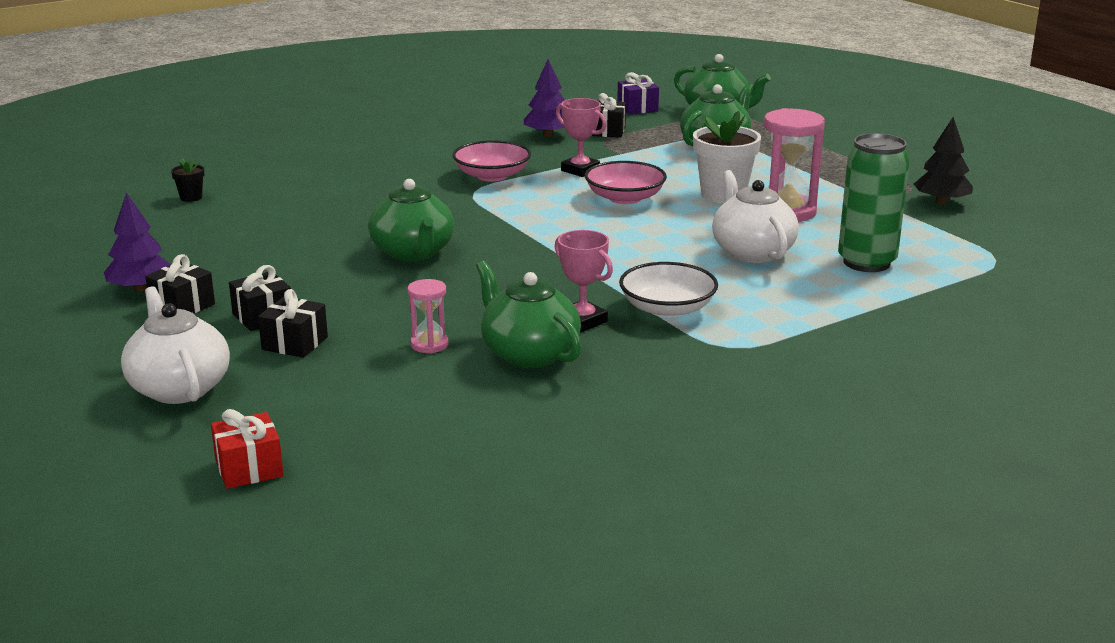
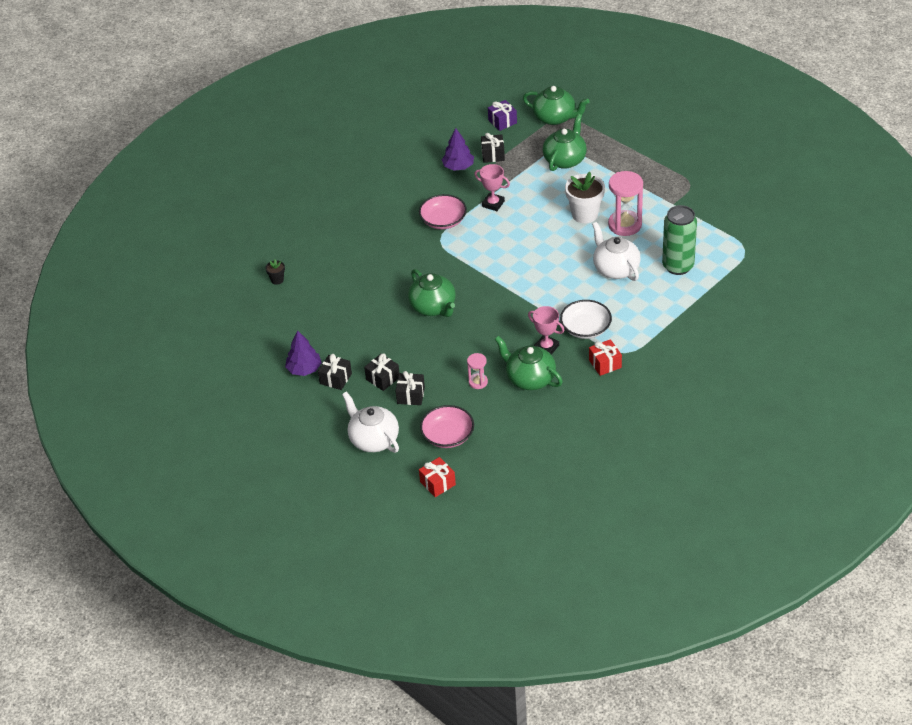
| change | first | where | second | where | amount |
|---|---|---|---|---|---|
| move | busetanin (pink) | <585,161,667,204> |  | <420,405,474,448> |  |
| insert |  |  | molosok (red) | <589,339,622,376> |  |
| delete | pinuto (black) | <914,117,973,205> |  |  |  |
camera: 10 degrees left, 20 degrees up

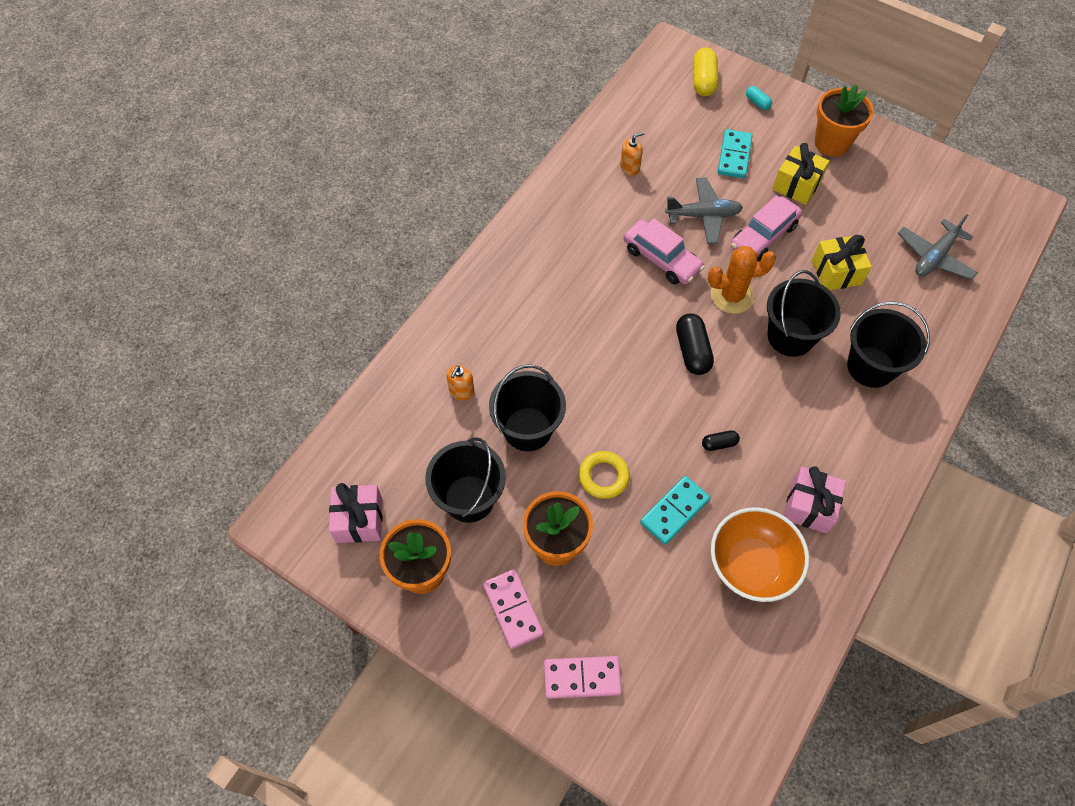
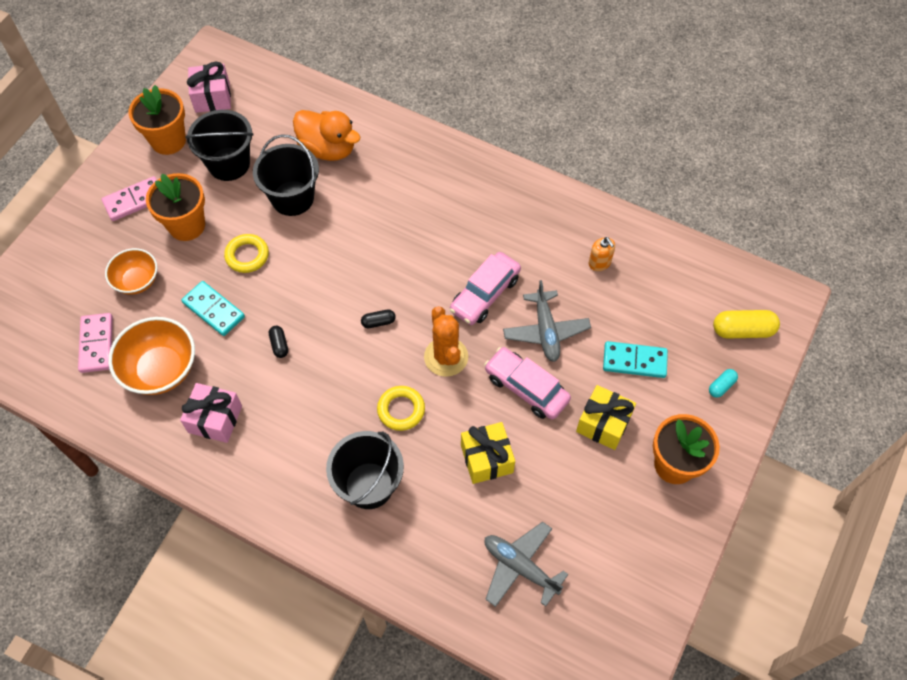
| change | first | where | second | where | amount |
|---|---|---|---|---|---|
| move | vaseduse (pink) | <544,656,622,699> |  | <78,313,113,373> |  |
| insert |  |  | busetanin (orange) | <105,248,158,295> |  |
| replace | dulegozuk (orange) | <446,365,475,401> | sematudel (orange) | <293,110,361,161> |  |
| resize | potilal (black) | <676,313,714,375> |  | <361,309,396,328> | x0.54 |
| replace | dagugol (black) | <767,270,841,357> | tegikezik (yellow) | <377,386,425,431> |  |
camera: 85 degrees right, 0 degrees up

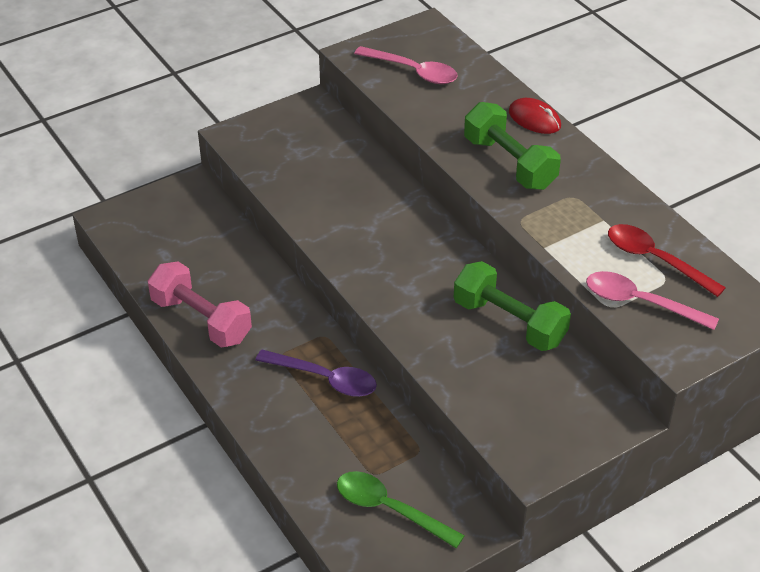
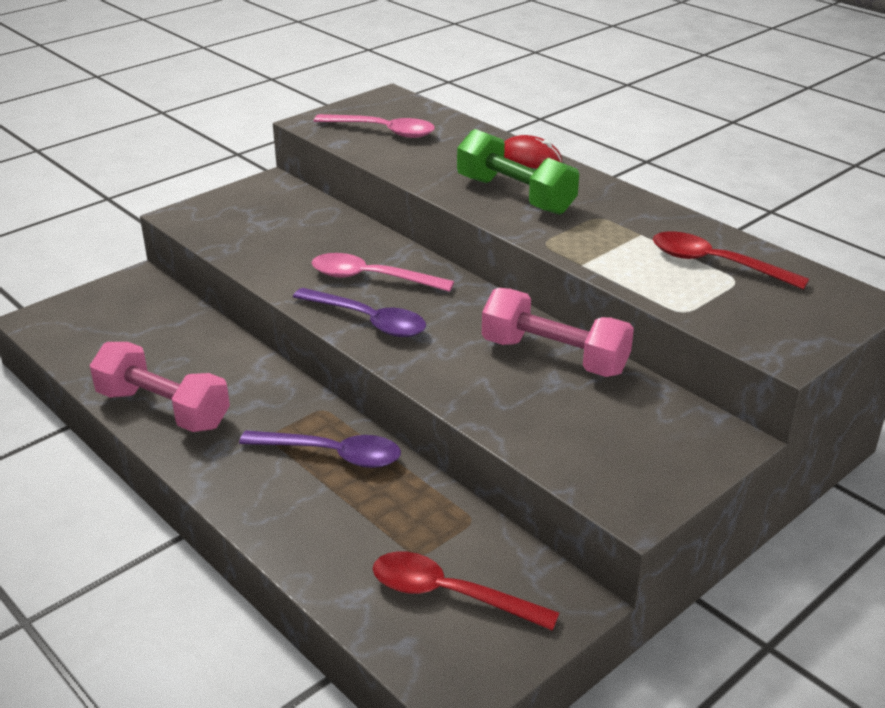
| change | first | where | second | where | amount |
|---|---|---|---|---|---|
| insert |  |  | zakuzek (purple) | <293,288,426,337> |  |
| move | zakuzek (pink) | <586,271,719,330> |  | <312,253,454,292> |  |
| recolor | zakuzek (green) | <337,471,465,548> | zakuzek (red) | <373,551,559,631> |  |
| recolor | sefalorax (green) | <454,261,571,351> | sefalorax (pink) | <482,288,634,377> |  |
camera: 10 degrees left, 10 degrees down

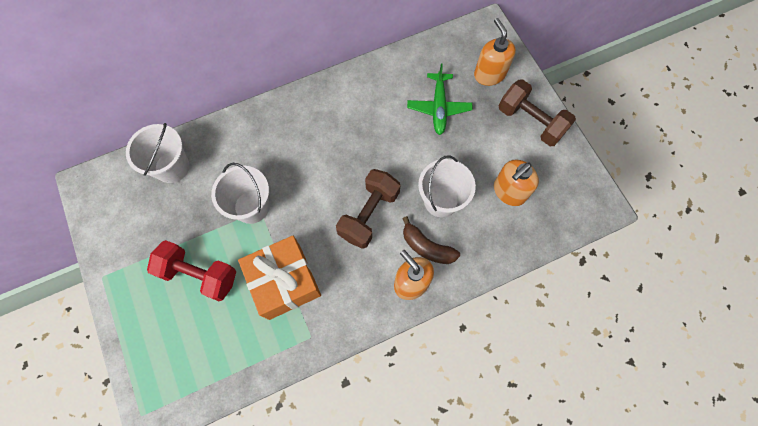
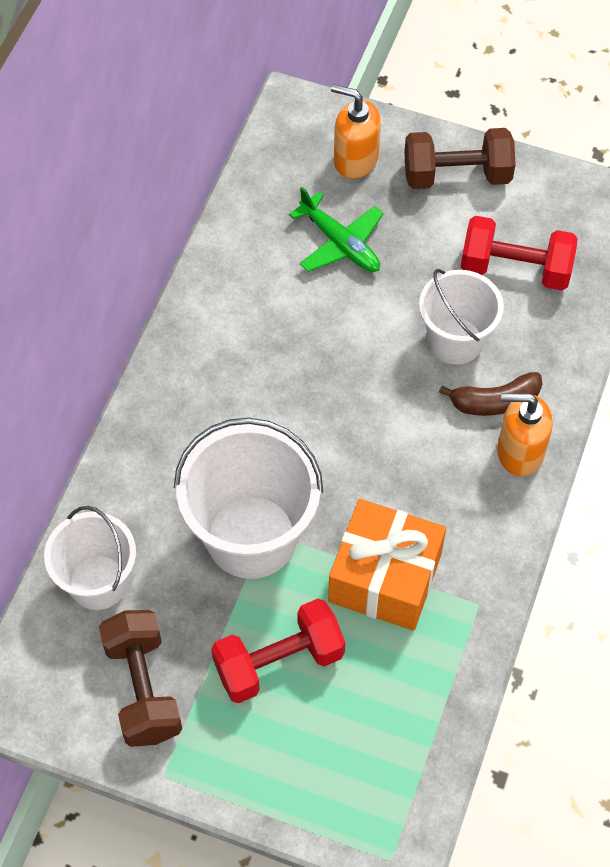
| change | first | where | second | where | amount |
|---|---|---|---|---|---|
| move | sefalorax (brown) | <336,169,400,249> |  | <99,610,182,747> |  |
| resize | dagugol (white) | <211,163,269,224> |  | <174,418,323,579> | x1.56 |
| replace | dulegozuk (orange) | <494,160,539,206> | sefalorax (red) | <461,216,578,290> |  |
camera: 45 degrees left, 10 degrees down

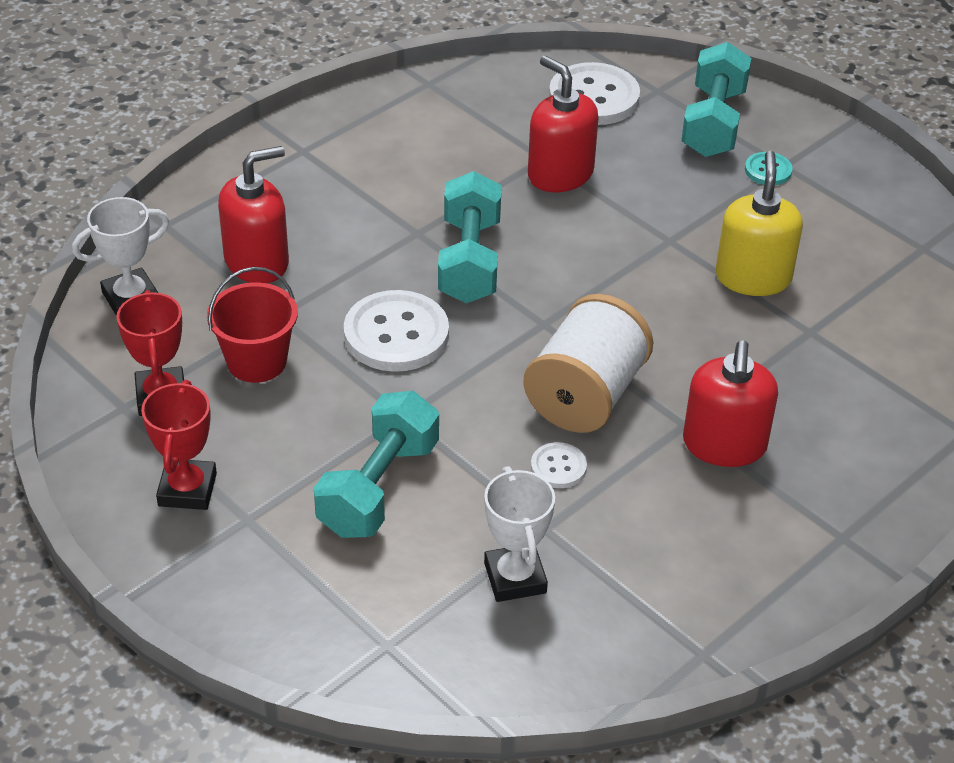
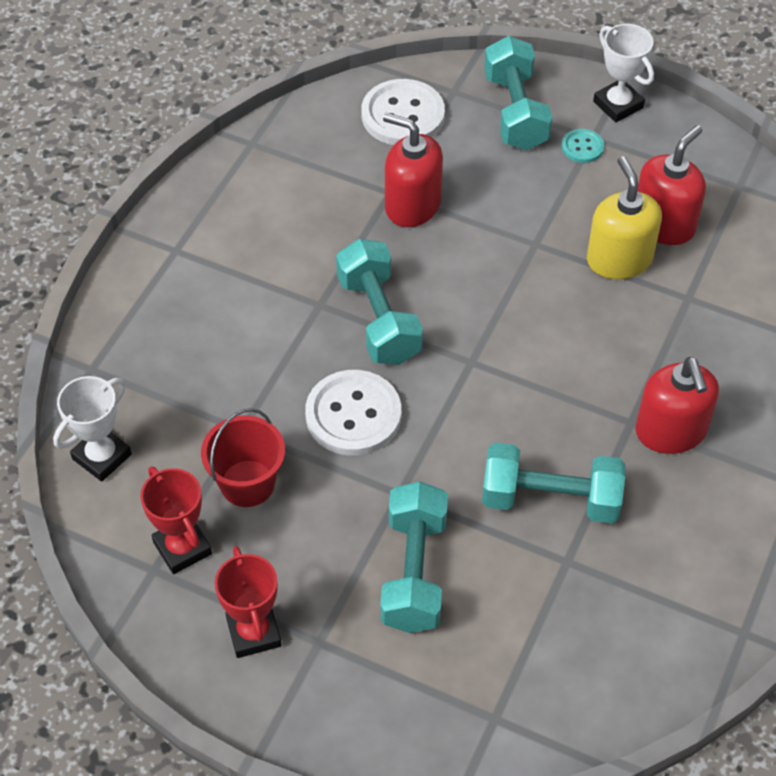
| change | first | where | second | where | amount |
|---|---|---|---|---|---|
| replace | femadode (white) | <531,442,587,488> | sefalorax (turquoise) | <482,443,625,523> |  |
| move | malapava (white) | <484,466,555,602> |  | <593,24,654,122> |  |
| move | dulegozuk (red) | <218,146,289,283> |  | <637,125,706,245> |  |
| delete | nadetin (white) | <523,294,653,433> |  |  |  |
camera: 20 degrees left, 10 degrees up

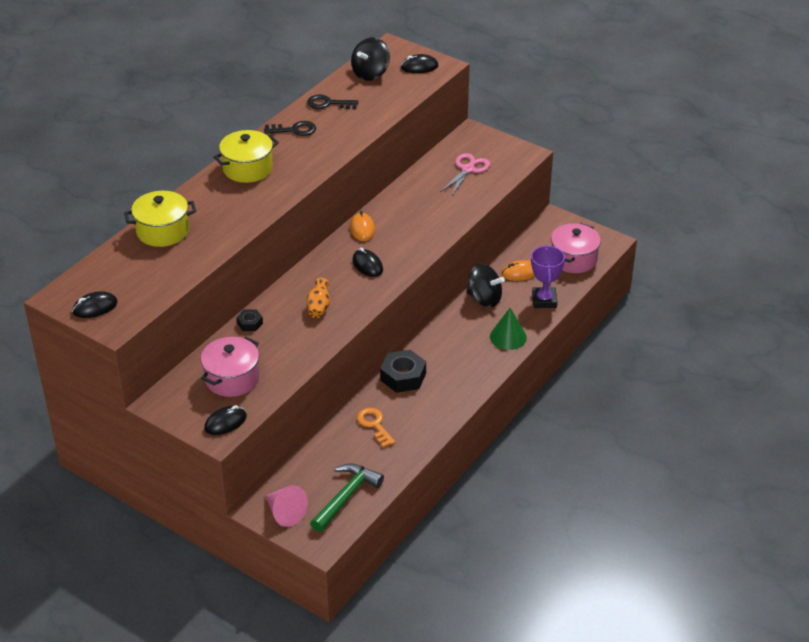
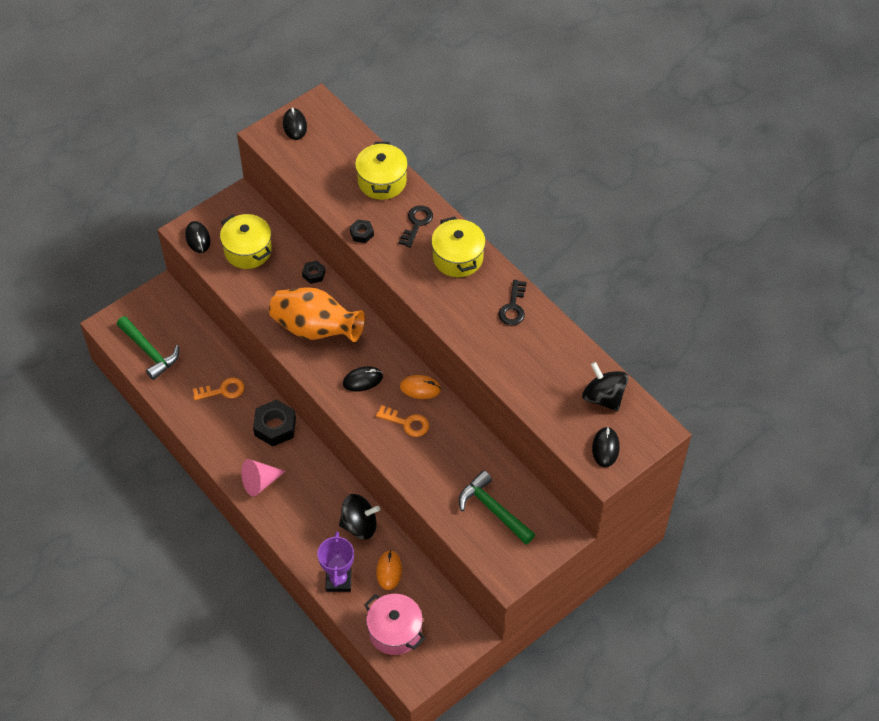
| change | first | where | second | where | amount |
|---|---|---|---|---|---|
| recolor | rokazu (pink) | <201,337,259,397> | rokazu (yellow) | <220,214,272,269> |  |
| move | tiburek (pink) | <266,485,308,527> |  | <241,459,286,496> |  |
| resize | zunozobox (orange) | <306,278,330,318> |  | <269,287,365,342> | x2.30 |
| rotate | malapava (purple) | <531,245,565,308> |  | <317,531,354,592> | 75 degrees clockwise |
| rotate | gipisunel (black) | <467,264,505,308> |  | <339,494,380,539> | 135 degrees counterclockwise |
| insert |  |  | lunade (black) | <350,219,374,243> |  |
| insert |  |  | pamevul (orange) | <376,405,429,437> |  |
| move | pamevul (black) | <307,95,358,109> |  | <399,205,433,248> |  |
| replace | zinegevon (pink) | <441,153,490,195> | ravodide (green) | <459,470,535,544> |  |
| delete | tiburek (green) | <490,308,527,350> |  |  |  |
camera: 105 degrees right, 15 degrees up

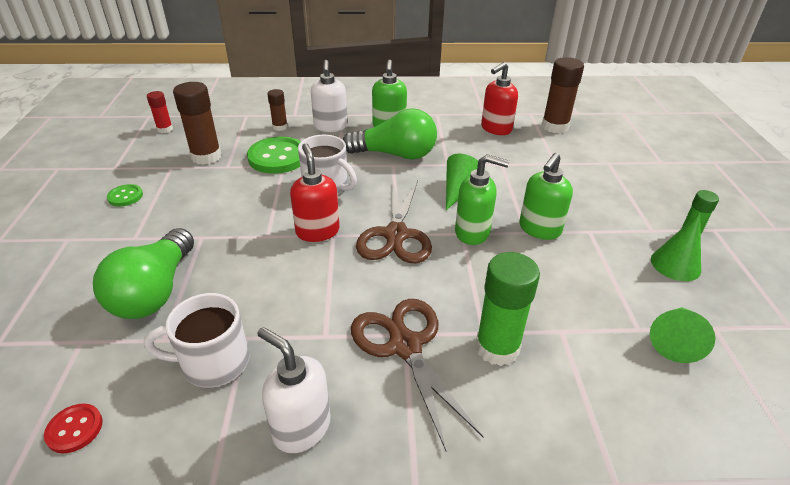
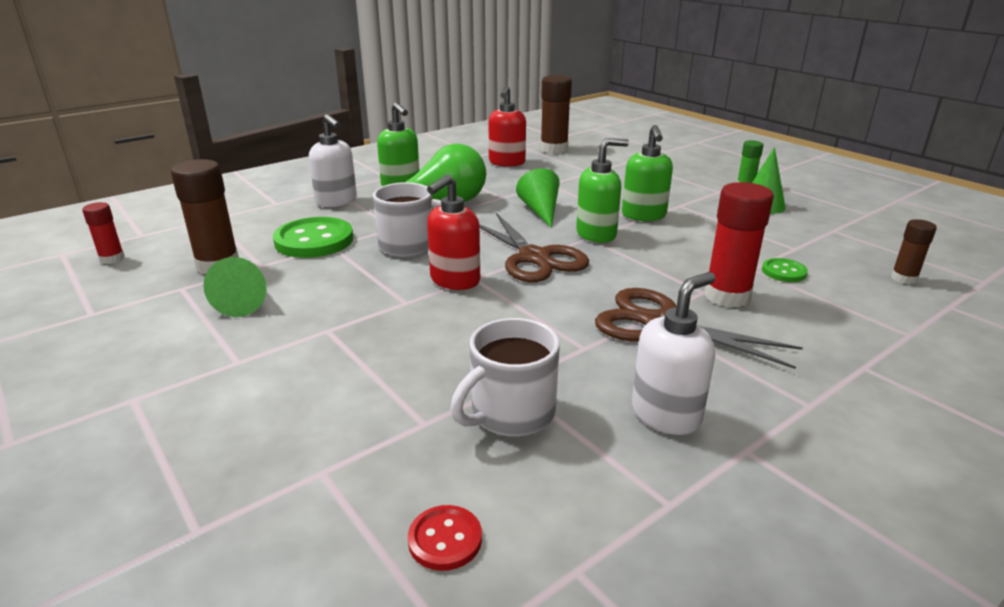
| change | first | where | second | where | amount |
|---|---|---|---|---|---|
| move | tiburek (green) | <650,307,715,363> |  | <203,257,267,317> |  |
| rotate | dulegozuk (red) | <290,143,340,242> |  | <427,174,480,290> | 90 degrees counterclockwise |
| rotate | dulegozuk (white) | <257,327,331,453> |  | <632,272,716,435> | 135 degrees clockwise |
| recolor | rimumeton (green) | <475,252,540,366> | rimumeton (red) | <704,182,774,308> |  |
| move | femadode (green) | <107,184,143,206> |  | <762,258,808,282> |  |
| move | rimumeton (brown) | <267,89,288,131> |  | <891,219,937,285> |  |
| delete | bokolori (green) | <93,228,194,319> |  |  |  |
camera: 35 degrees left, 10 degrees down

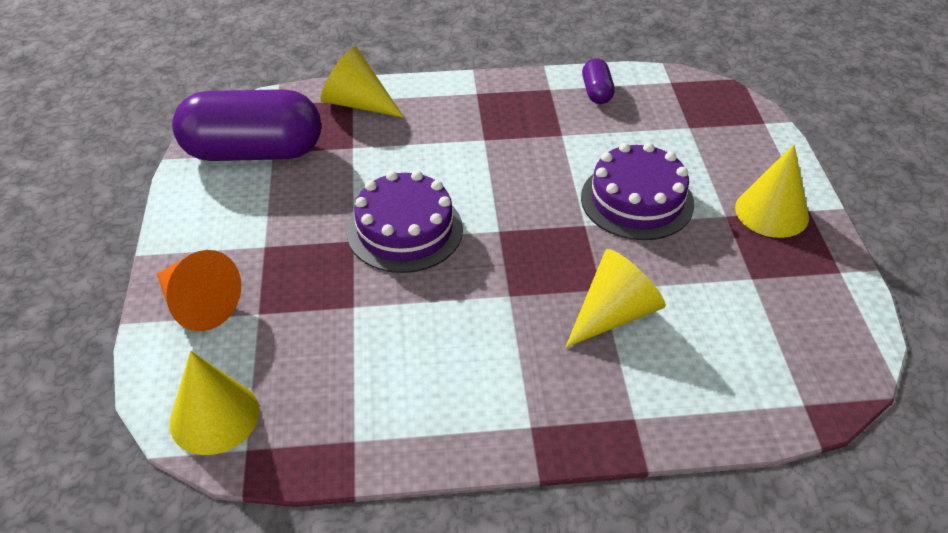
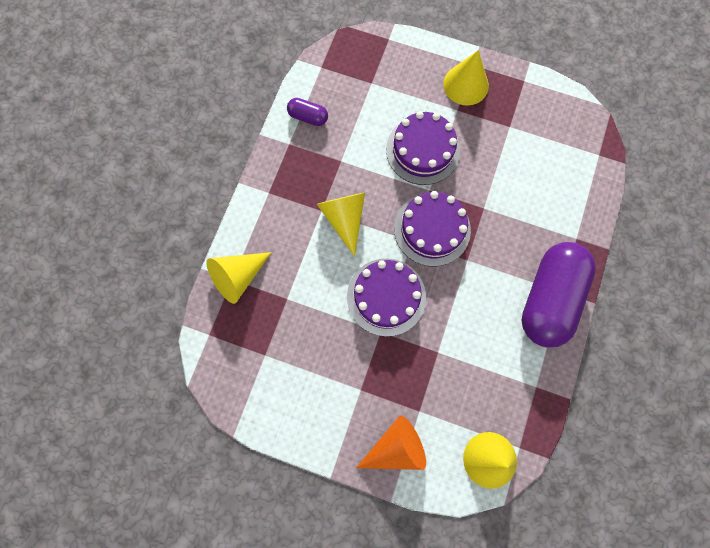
| change | first | where | second | where | amount |
|---|---|---|---|---|---|
| move | tiburek (yellow) | <566,249,665,347> |  | <317,193,365,256> |  |
| insert |  |  | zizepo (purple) | <394,191,471,266> |  |
| move | potilal (purple) | <172,89,321,161> |  | <522,242,596,348> |  |
camera: 65 degrees left, 30 degrees up

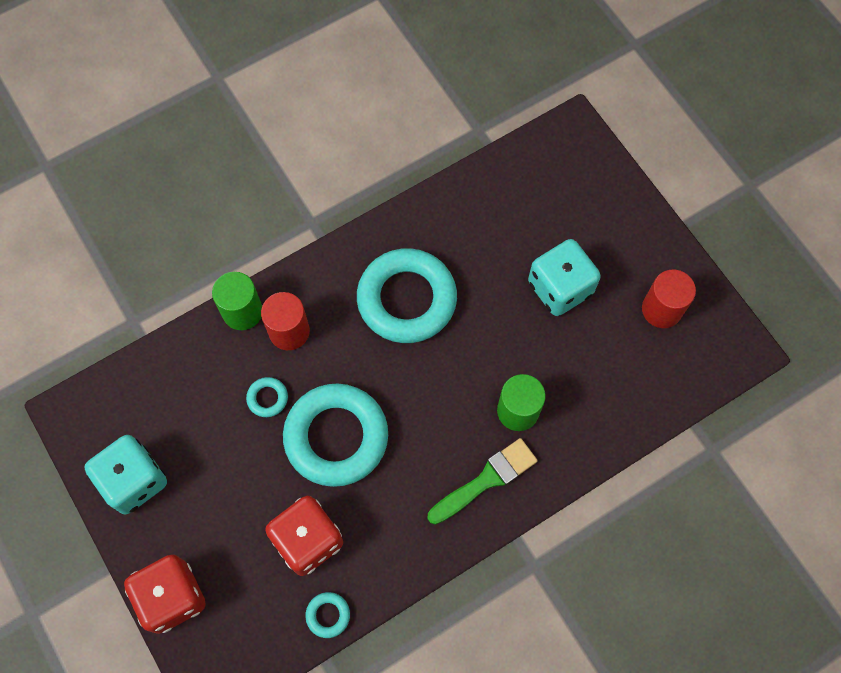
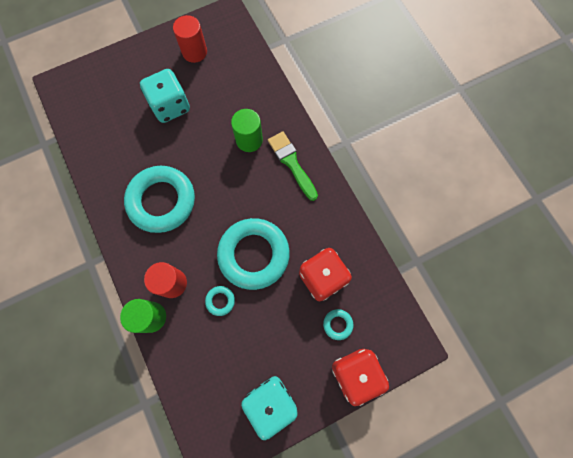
| change | first | where | second | where | amount |
|---|---|---|---|---|---|
| move | tegikezik (turquoise) | <305,592,350,638> |  | <323,309,353,340> |  |
camera: 85 degrees left, 5 degrees up

